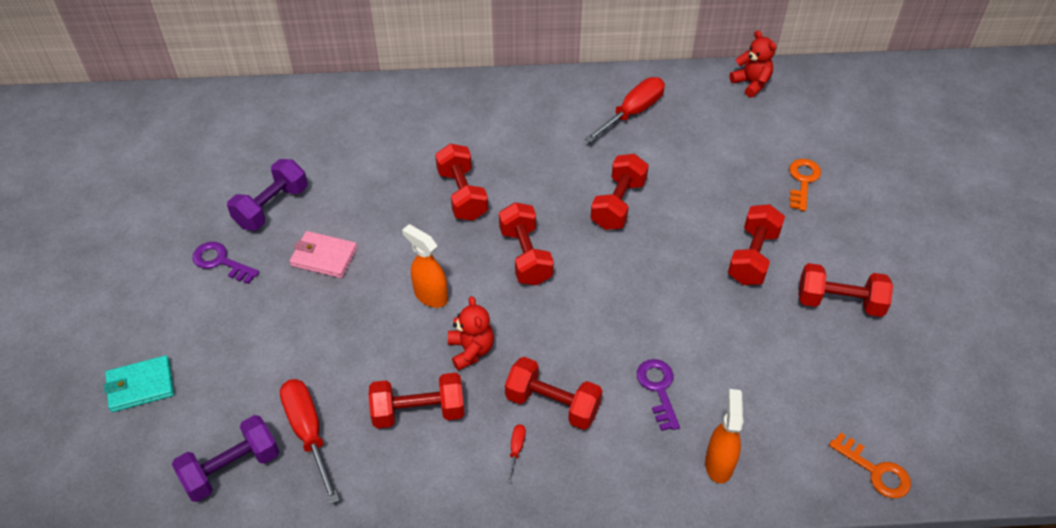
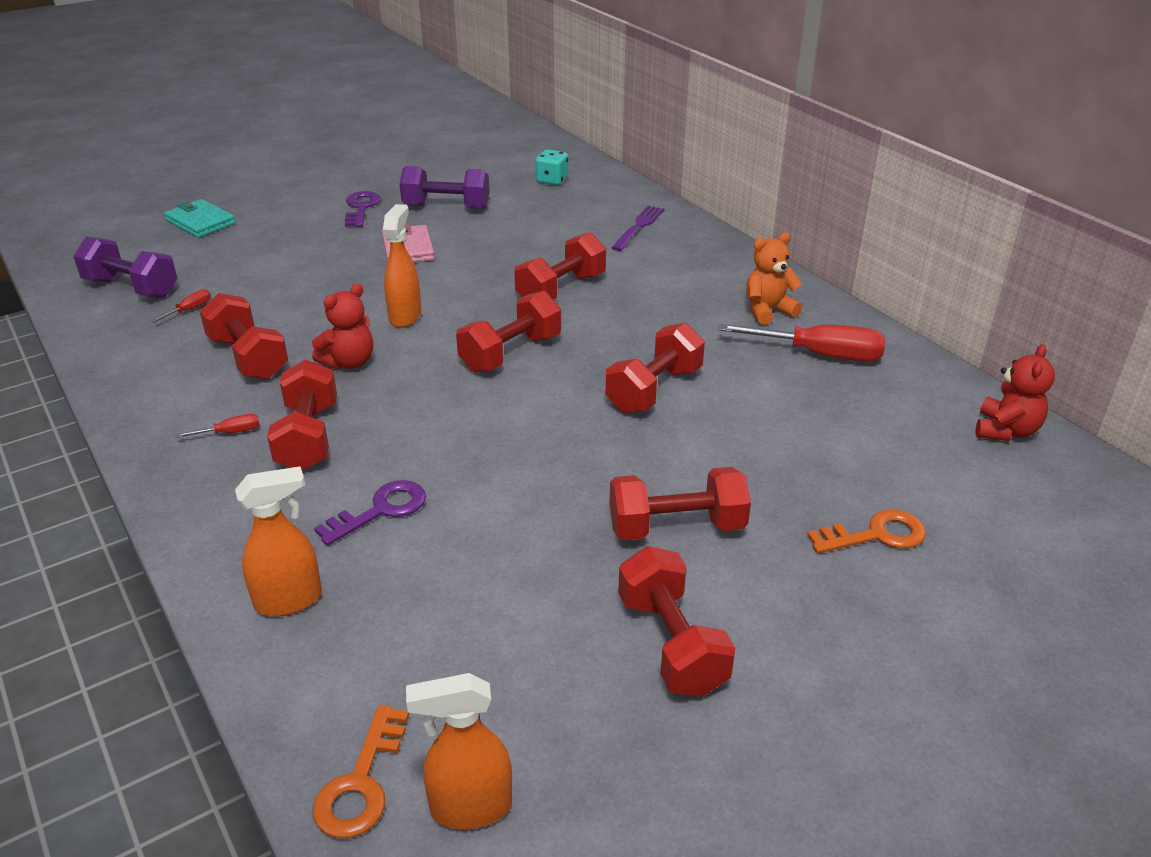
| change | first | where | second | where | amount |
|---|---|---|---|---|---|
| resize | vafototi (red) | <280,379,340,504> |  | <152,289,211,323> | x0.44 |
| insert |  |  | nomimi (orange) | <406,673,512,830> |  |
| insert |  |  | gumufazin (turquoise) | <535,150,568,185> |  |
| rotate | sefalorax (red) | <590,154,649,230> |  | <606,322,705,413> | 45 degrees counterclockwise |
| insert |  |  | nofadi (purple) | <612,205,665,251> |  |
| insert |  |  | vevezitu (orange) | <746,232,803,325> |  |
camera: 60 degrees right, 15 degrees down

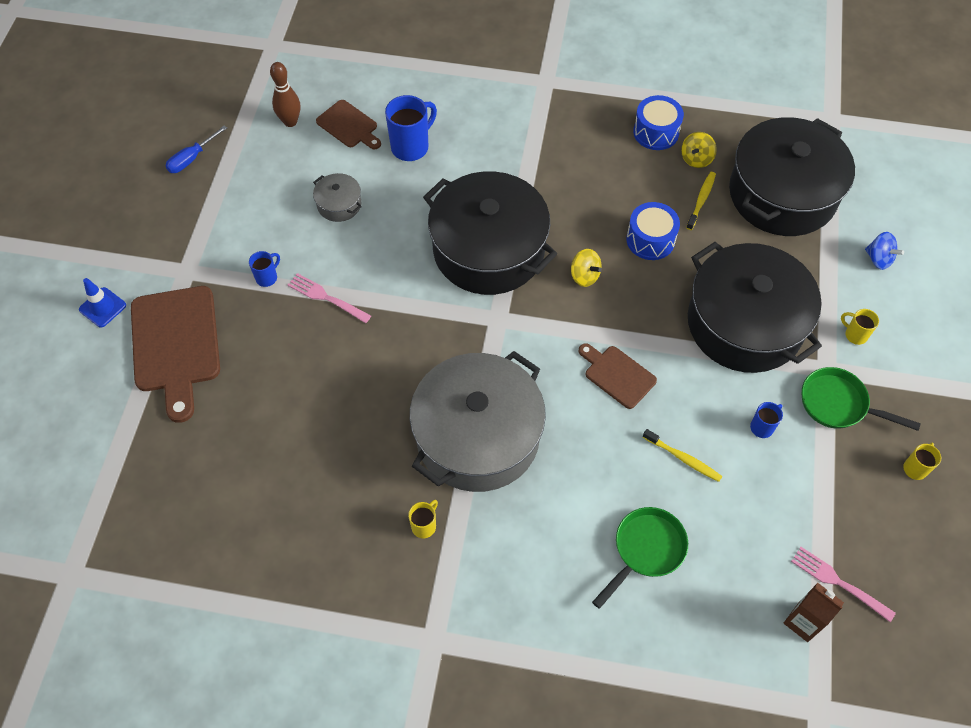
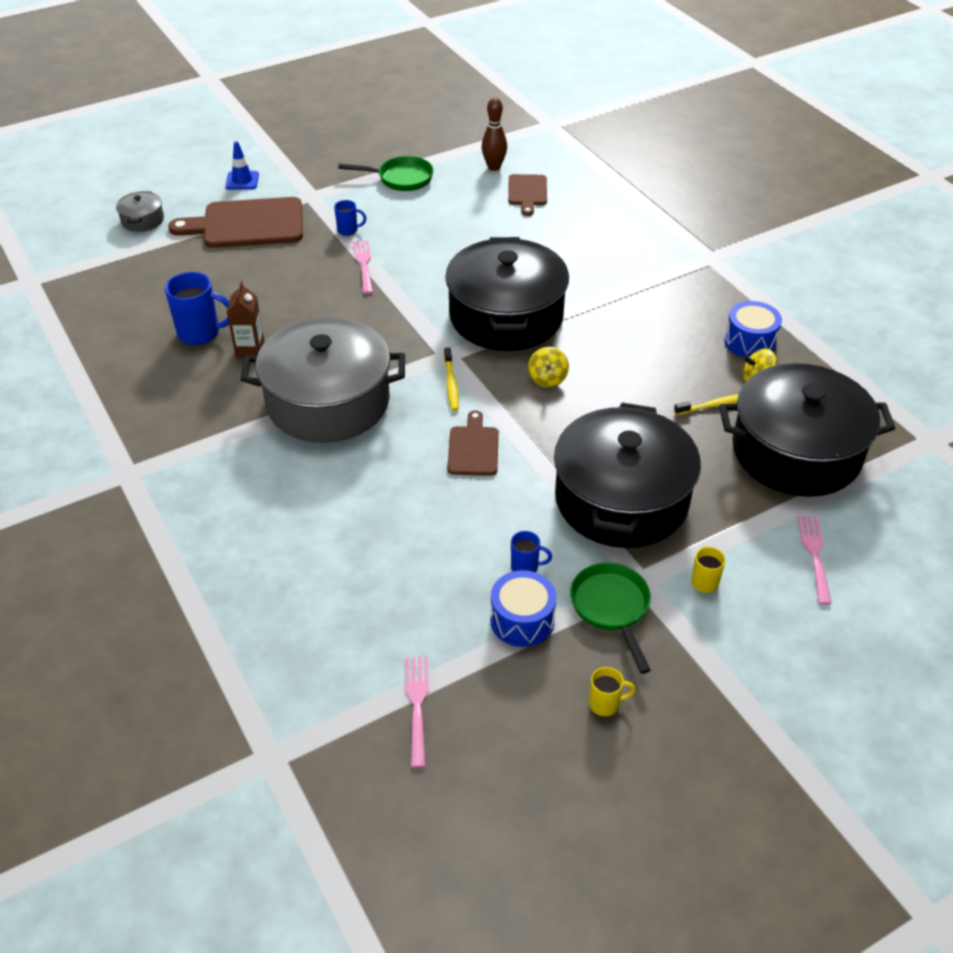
| change | first | where | second | where | amount |
|---|---|---|---|---|---|
| move | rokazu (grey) | <313,173,362,222> |  | <116,191,164,232> |  |
| move | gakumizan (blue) | <385,95,437,161> |  | <165,272,229,345> |  |
| rotate | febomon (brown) | <131,286,220,423> |  | <168,197,303,248> | 45 degrees clockwise |
| move | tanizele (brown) | <784,583,844,642> |  | <227,281,265,358> |  |
| move | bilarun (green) | <592,507,688,609> |  | <338,156,434,191> |  |
| move | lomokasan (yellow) | <643,429,723,482> |  | <444,347,459,411> |  |
| move | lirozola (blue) | <626,202,680,260> |  | <490,570,557,647> |  |
| replace | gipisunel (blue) | <865,232,904,270> | nofadi (pink) | <797,515,832,605> |  |
| delete | vafototi (blue) | <165,125,227,173> |  |  |  |
| delete | gakumizan (yellow) | <408,500,438,538> |  |  |  |
camera: 50 degrees right, 15 degrees down

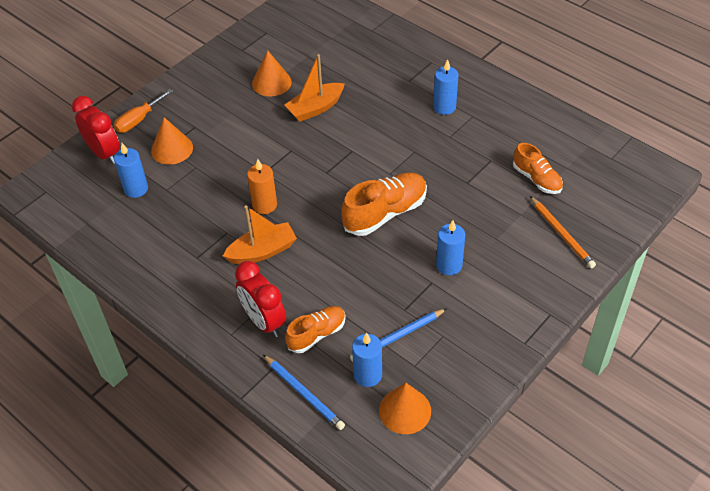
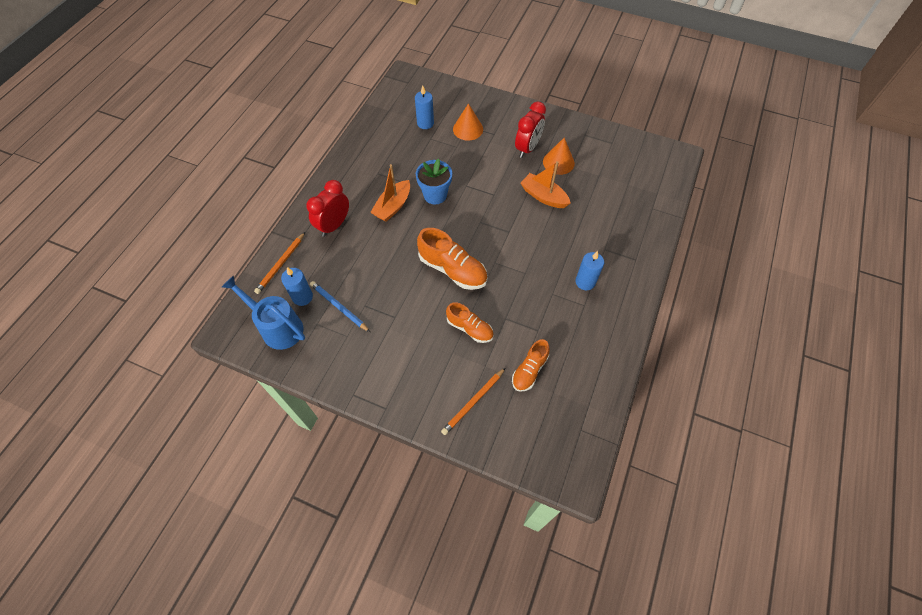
| change | first | where | second | where | amount |
|---|---|---|---|---|---|
| replace | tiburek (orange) | <379,383,431,434> | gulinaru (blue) | <222,276,305,350> |  |
| recolor | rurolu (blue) | <263,355,345,430> | rurolu (orange) | <254,232,305,294> |  |
| rotate | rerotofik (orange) | <223,205,297,264> |  | <370,164,410,222> | 75 degrees clockwise |
| replace | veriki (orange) | <247,159,277,214> | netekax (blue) | <416,159,452,205> |  |
| move | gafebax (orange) | <285,306,346,353> |  | <446,302,494,343> |  |
| move | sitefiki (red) | <72,96,120,164> |  | <515,101,546,158> |  |
| delete | vafototi (orange) | <113,89,173,133> |  |  |  |
| delete | veriki (blue) | <436,220,465,275> |  |  |  |
camera: 70 degrees right, 10 degrees up

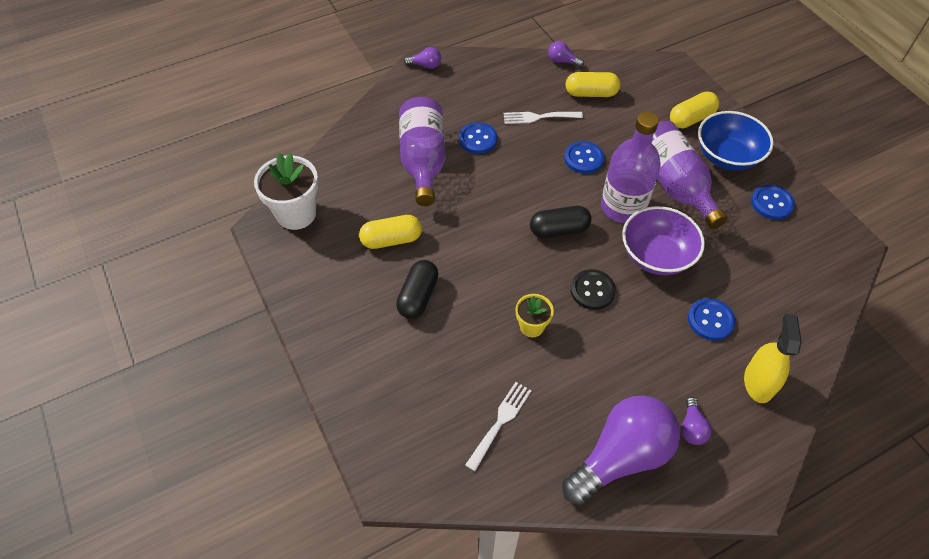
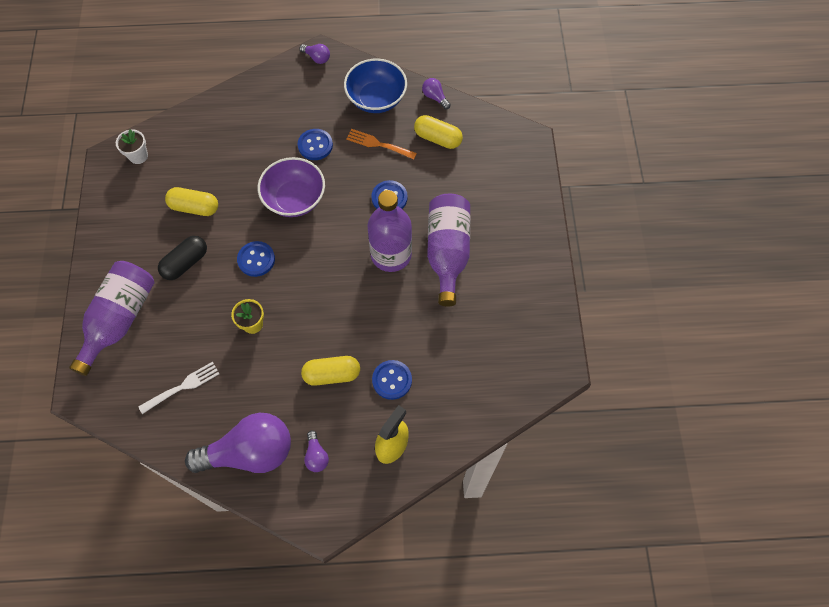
| change | first | where | second | where | amount |
|---|---|---|---|---|---|
| move | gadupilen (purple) | <399,97,446,206> |  | <69,261,155,376> |  |
| resize | netekax (white) | <254,153,319,230> |  | <116,129,148,164> | x0.56 |
| move | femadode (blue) | <751,185,795,220> |  | <237,241,275,277> |  |
| move | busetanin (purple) | <622,206,705,275> |  | <258,157,325,217> |  |
| move | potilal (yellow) | <670,91,719,128> |  | <301,356,360,386> |  |
| rotate | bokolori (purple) | <681,397,712,445> |  | <304,430,329,472> | 45 degrees counterclockwise |
| move | busetanin (blue) | <698,111,774,171> |  | <344,58,407,113> |  |
| recolor | nofadi (white) | <504,112,583,124> | nofadi (orange) | <346,129,417,159> |  |
| delete | potilal (black) | <530,206,592,238> |  |  |  |
| delete | femadode (black) | <570,269,616,310> |  |  |  |
camera: 25 degrees right, 10 degrees up

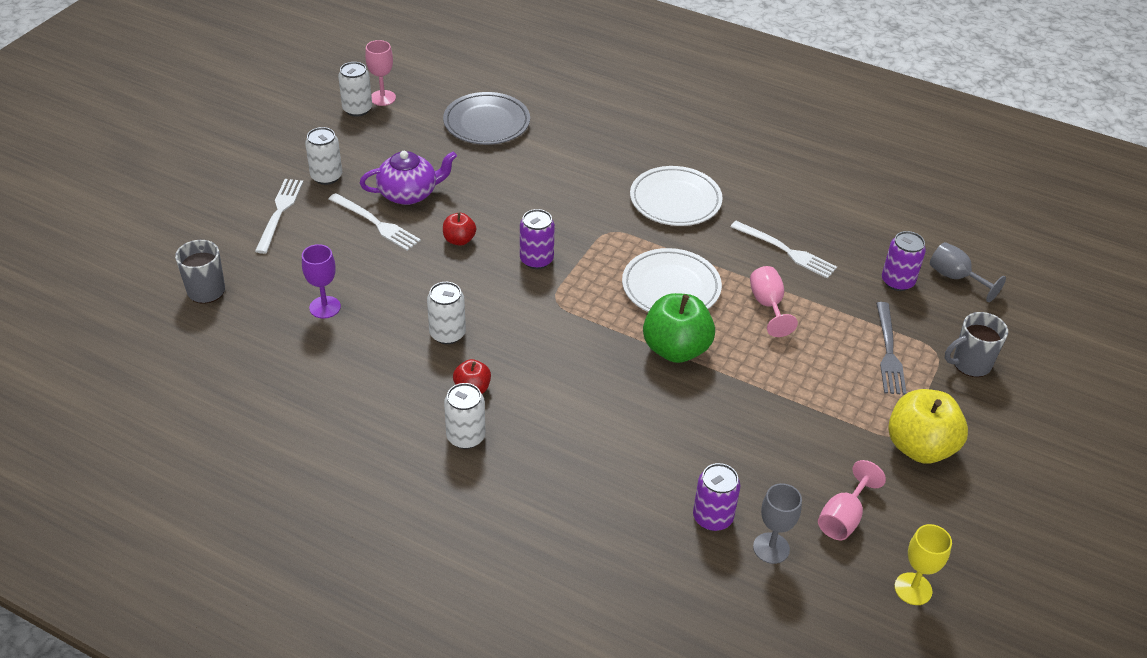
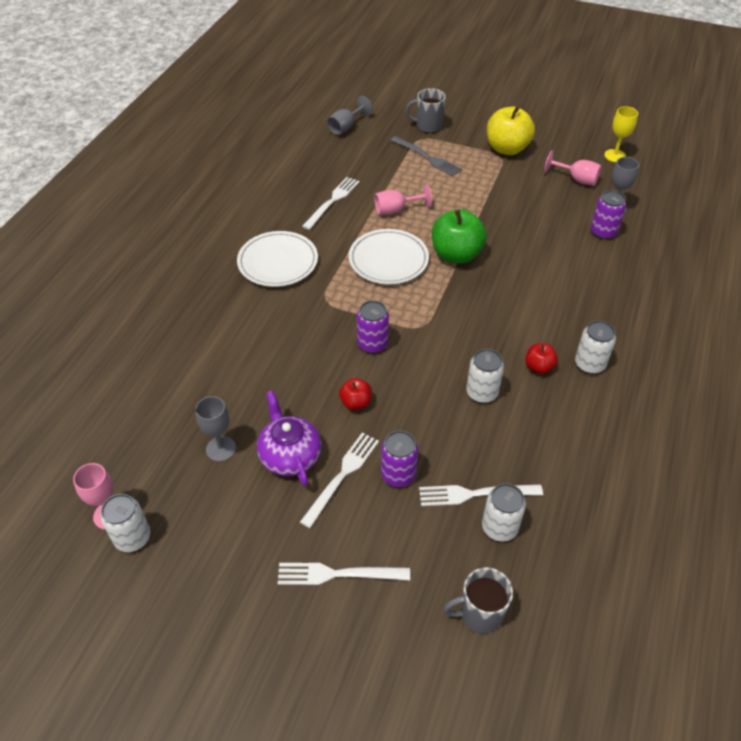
| change | first | where | second | where | amount |
|---|---|---|---|---|---|
| insert |  |  | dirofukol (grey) | <195,396,236,462> |  |
| move | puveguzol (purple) | <882,231,926,291> |  | <381,431,418,487> |  |
| rotate | nofadi (grey) | <876,302,907,395> |  | <391,136,462,176> | 45 degrees clockwise |
| rotate | gakumizan (grey) | <945,312,1008,377> |  | <406,88,446,133> | 120 degrees clockwise |
| replace | dirofukol (purple) | <302,244,341,319> | nofadi (white) | <419,484,543,506> |  |
| move | puveguzol (white) | <305,127,342,185> |  | <482,483,526,542> |  |
| delete | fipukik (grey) | <443,92,530,145> |  |  |  |
camera: 95 degrees left, 5 degrees up

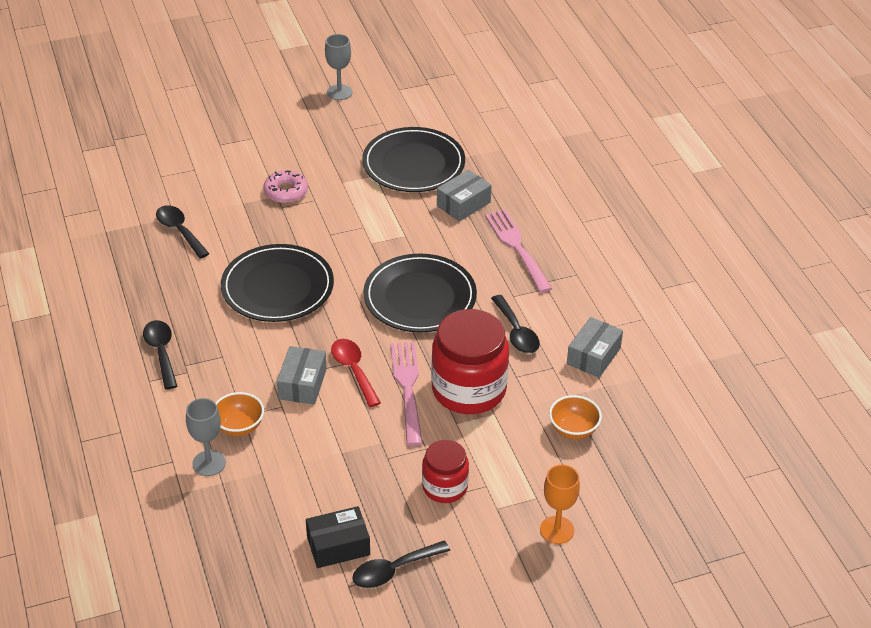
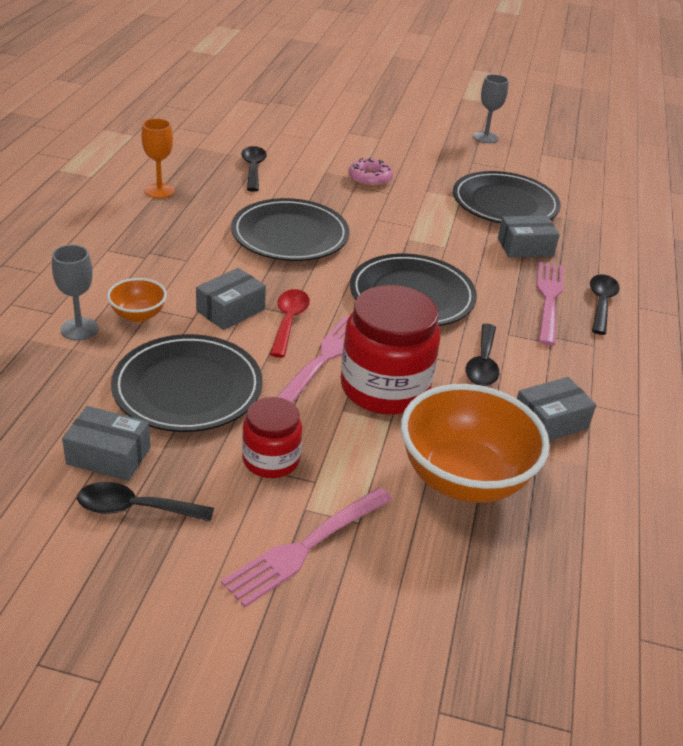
| change | first | where | second | where | amount |
|---|---|---|---|---|---|
| recolor | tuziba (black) | <306,506,370,568> | tuziba (grey) | <62,406,151,481> |  |
| insert |  |  | fipukik (black) | <111,334,263,432> |  |
| move | dirofukol (orange) | <540,465,580,544> |  | <141,118,175,198> |  |
| insert |  |  | nofadi (pink) | <221,487,393,607> |  |
| resize | busetanin (orange) | <549,395,602,439> |  | <401,384,550,503> | x2.11 |
| move | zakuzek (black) | <143,320,177,390> |  | <590,274,620,335> |  |
camera: 30 degrees right, 5 degrees down

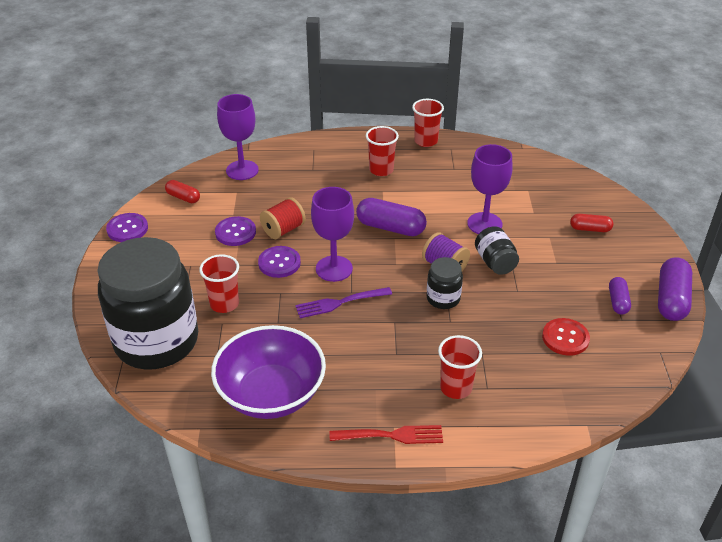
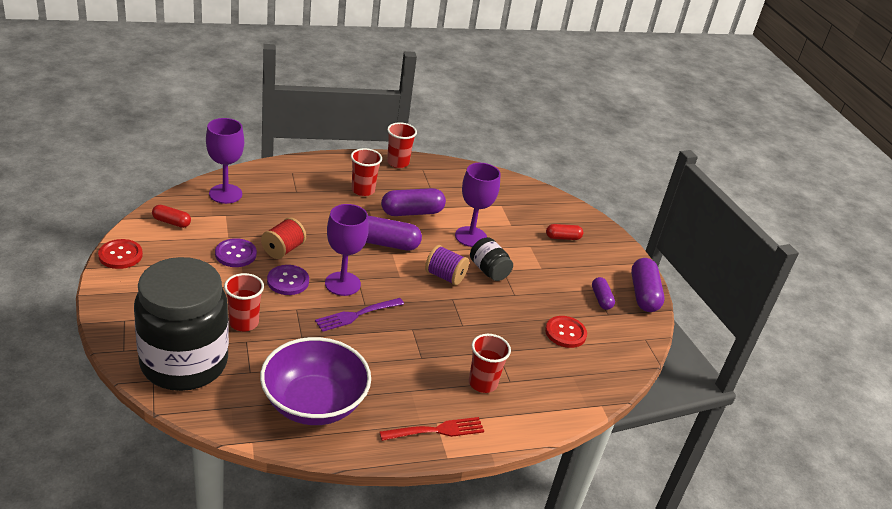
| change | first | where | second | where | amount |
|---|---|---|---|---|---|
| recolor | femadode (purple) | <106,213,148,242> | femadode (red) | <98,239,143,269> |  |
| insert |  |  | potilal (purple) | <381,188,446,216> |  |
| delete | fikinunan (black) | <426,257,463,309> |  |  |  |
camera: 20 degrees left, 5 degrees down

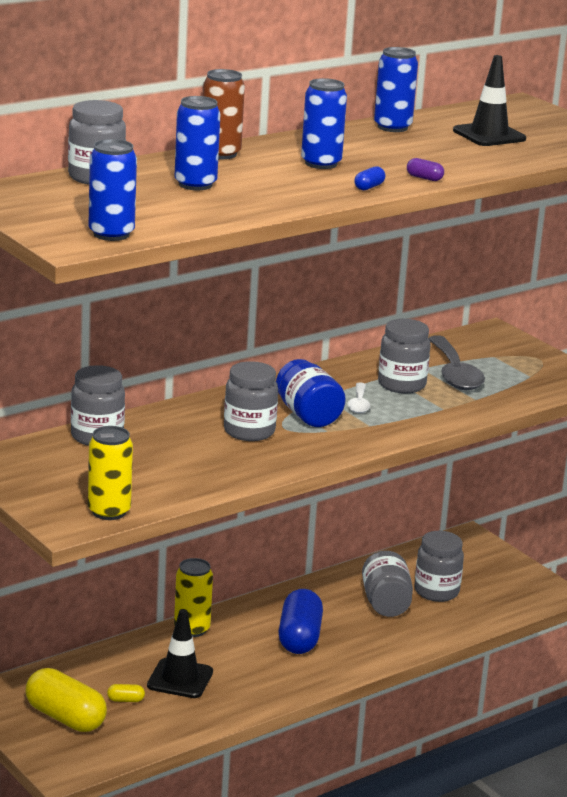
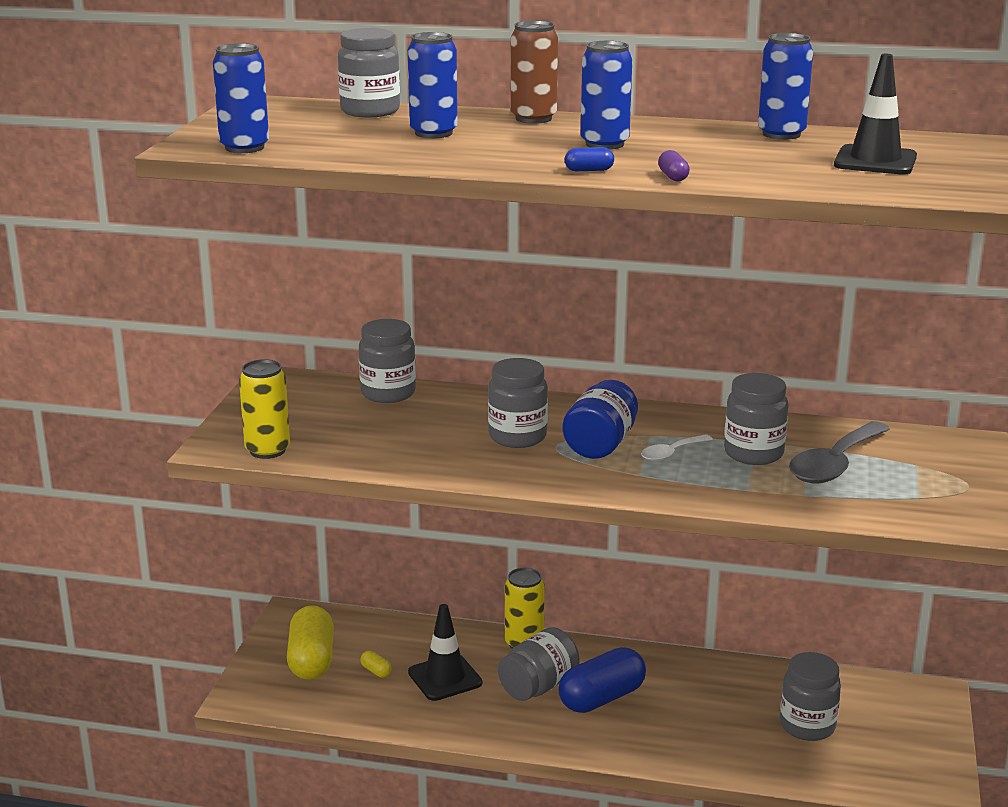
| change | first | where | second | where | amount |
|---|---|---|---|---|---|
| move | fikinunan (grey) | <362,551,413,617> |  | <498,627,580,701> |  |
camera: 50 degrees right, 0 degrees up

